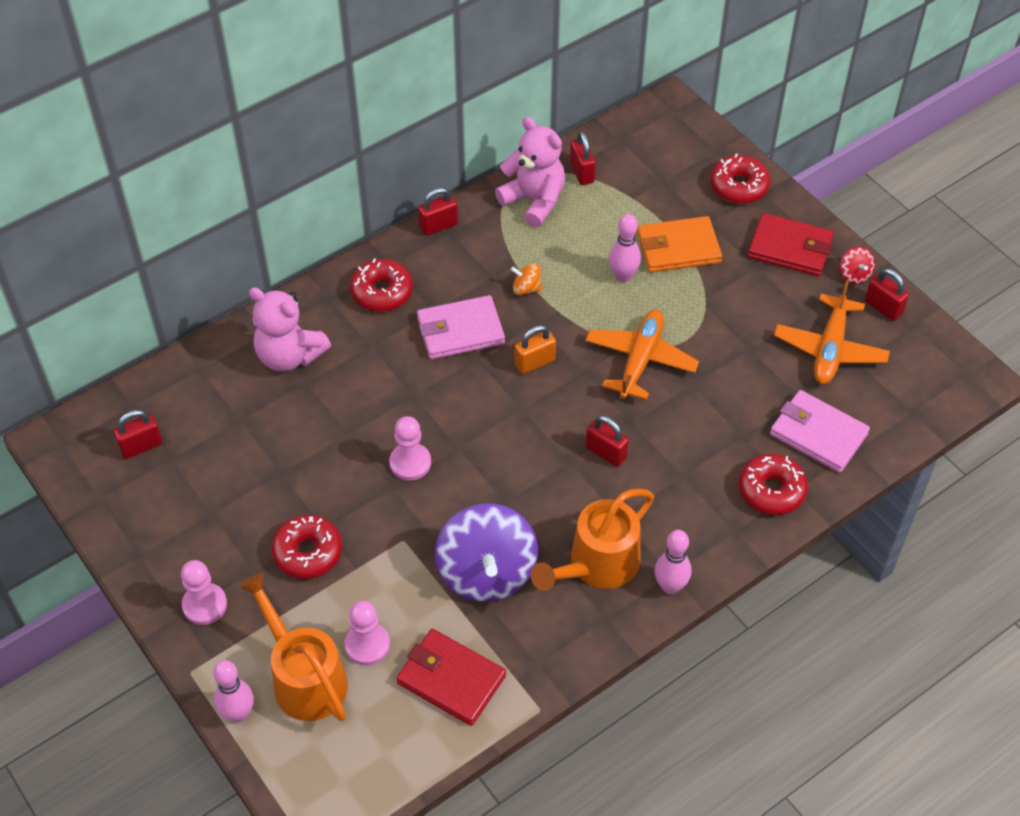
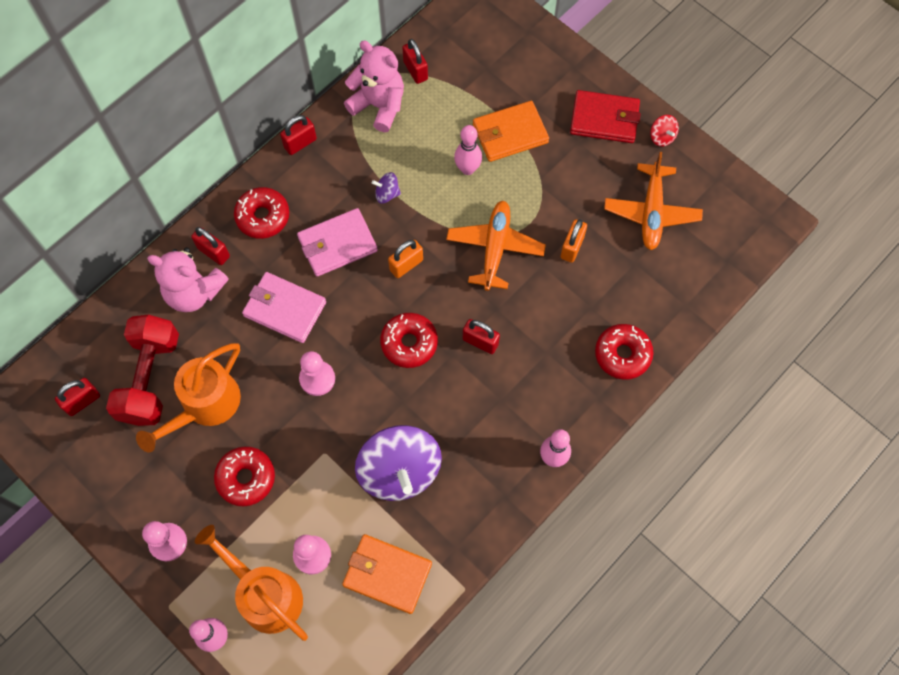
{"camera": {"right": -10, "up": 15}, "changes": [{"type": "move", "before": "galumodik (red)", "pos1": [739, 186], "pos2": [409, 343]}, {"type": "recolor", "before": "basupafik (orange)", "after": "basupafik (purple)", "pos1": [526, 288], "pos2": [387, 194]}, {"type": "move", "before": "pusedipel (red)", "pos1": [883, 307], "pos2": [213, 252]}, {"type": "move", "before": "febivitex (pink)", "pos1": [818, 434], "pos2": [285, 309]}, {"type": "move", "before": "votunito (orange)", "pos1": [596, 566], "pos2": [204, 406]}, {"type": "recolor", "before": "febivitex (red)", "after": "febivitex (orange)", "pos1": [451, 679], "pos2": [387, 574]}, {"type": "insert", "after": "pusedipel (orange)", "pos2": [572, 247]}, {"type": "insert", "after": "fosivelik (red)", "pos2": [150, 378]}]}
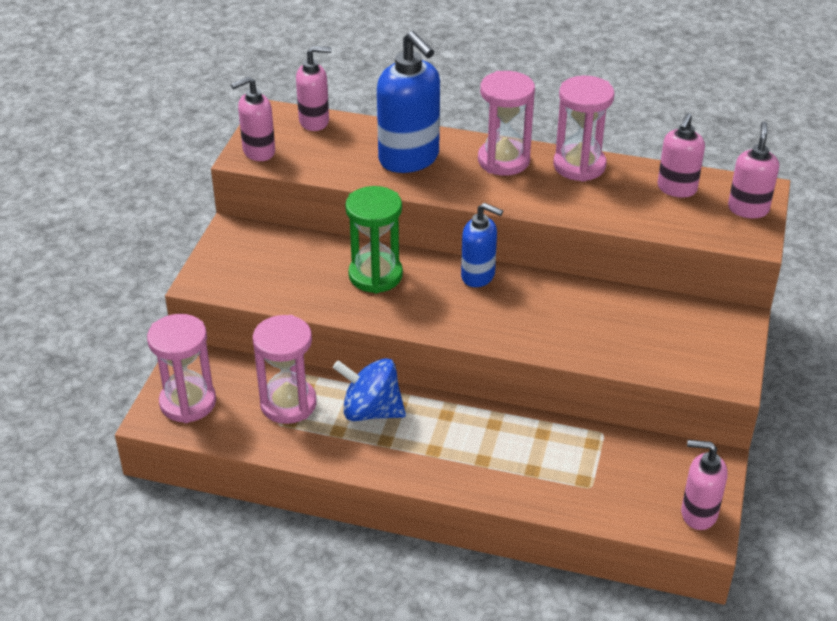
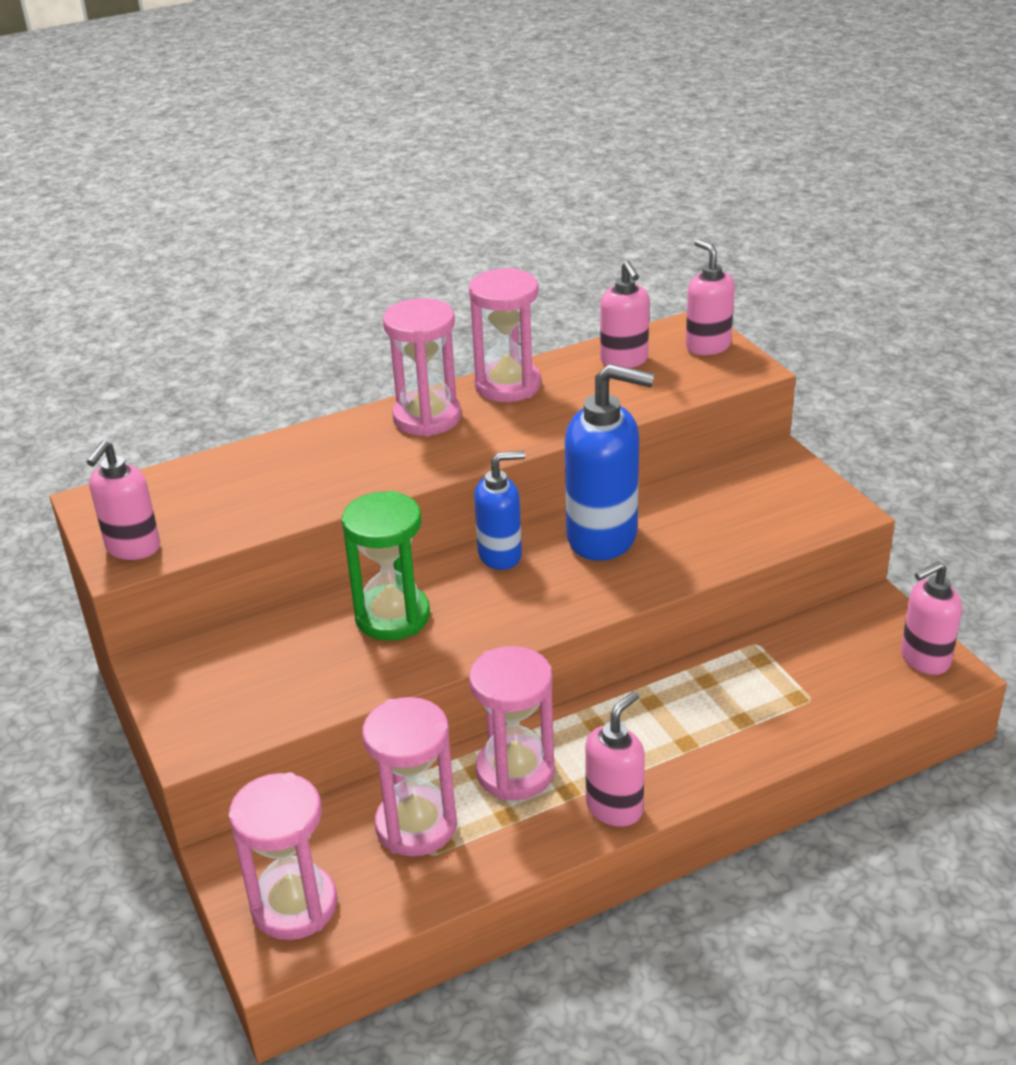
{"camera": {"right": -40, "up": -5}, "changes": [{"type": "move", "before": "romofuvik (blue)", "pos1": [409, 159], "pos2": [603, 537]}, {"type": "move", "before": "romofuvik (pink)", "pos1": [314, 121], "pos2": [614, 807]}, {"type": "replace", "before": "basupafik (blue)", "after": "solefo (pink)", "pos1": [371, 411], "pos2": [515, 771]}]}
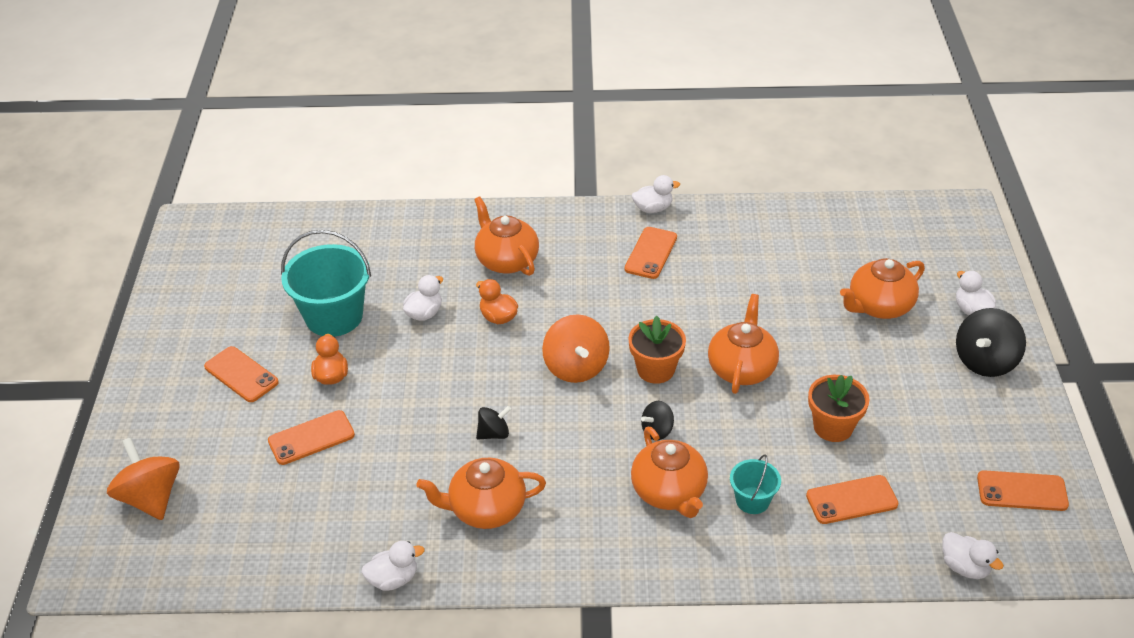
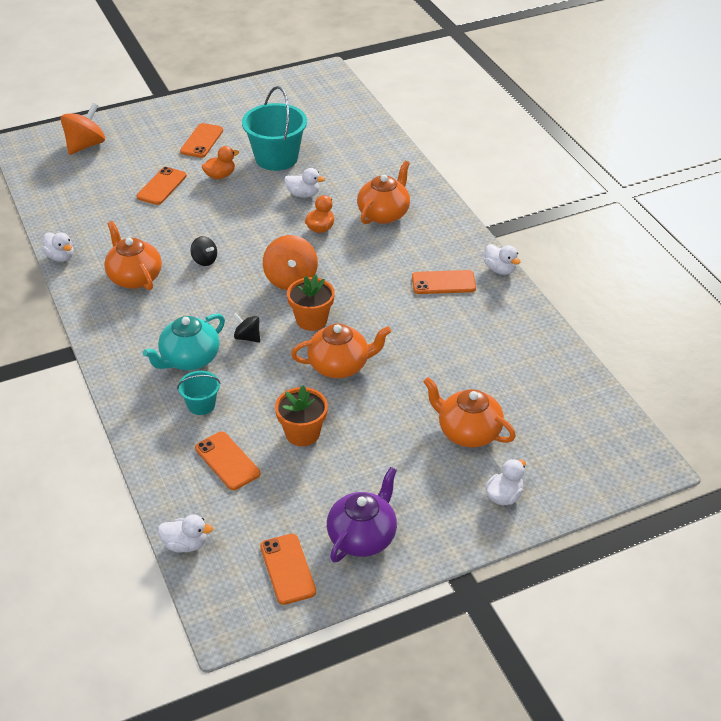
{"camera": {"right": 65, "up": 0}, "changes": [{"type": "delete", "before": "basupafik (black)", "pos1": [985, 361]}, {"type": "rotate", "before": "basupafik (orange)", "pos1": [576, 367], "pos2": [291, 279], "turn": -60}, {"type": "rotate", "before": "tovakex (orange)", "pos1": [311, 438], "pos2": [161, 186], "turn": 75}, {"type": "recolor", "before": "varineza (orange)", "after": "varineza (turquoise)", "pos1": [669, 492], "pos2": [189, 359]}, {"type": "rotate", "before": "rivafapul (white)", "pos1": [965, 567], "pos2": [185, 544], "turn": -105}, {"type": "insert", "after": "varineza (purple)", "pos2": [362, 537]}]}
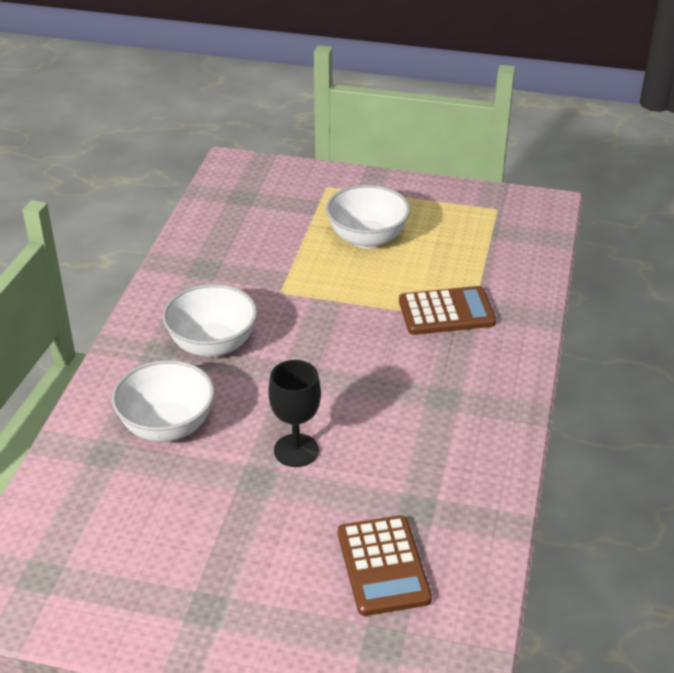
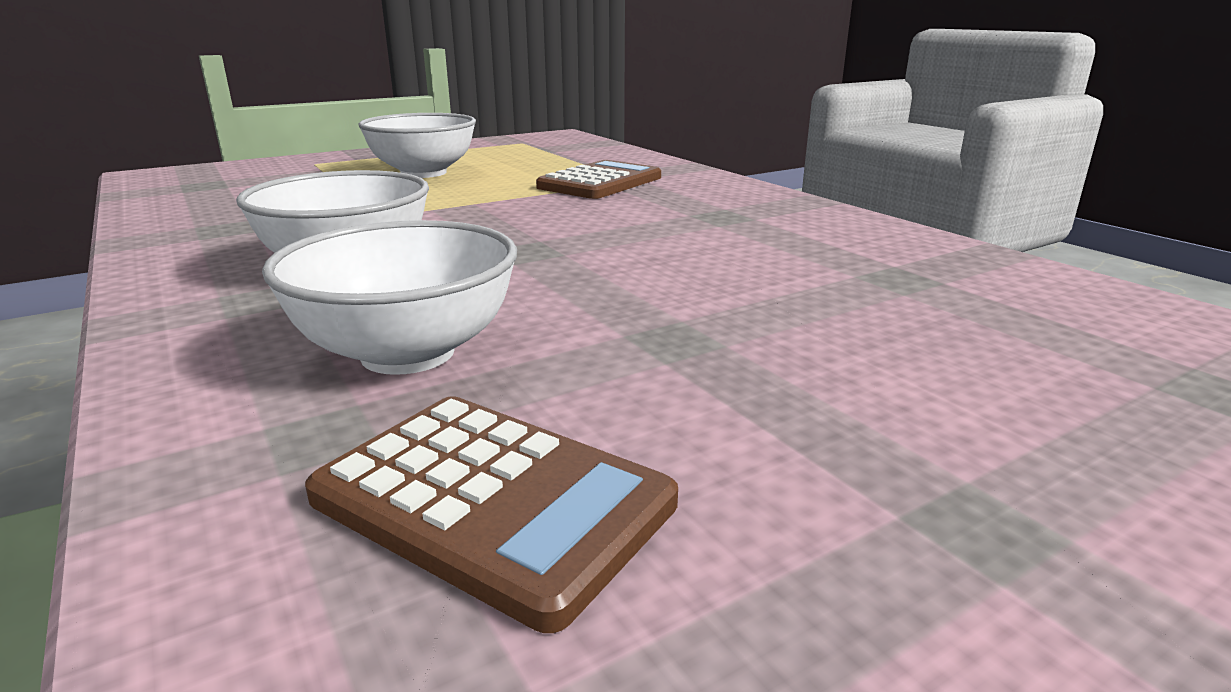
{"camera": {"right": -45, "up": -15}, "changes": [{"type": "delete", "before": "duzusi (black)", "pos1": [296, 450]}, {"type": "move", "before": "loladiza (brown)", "pos1": [383, 566], "pos2": [492, 501]}]}
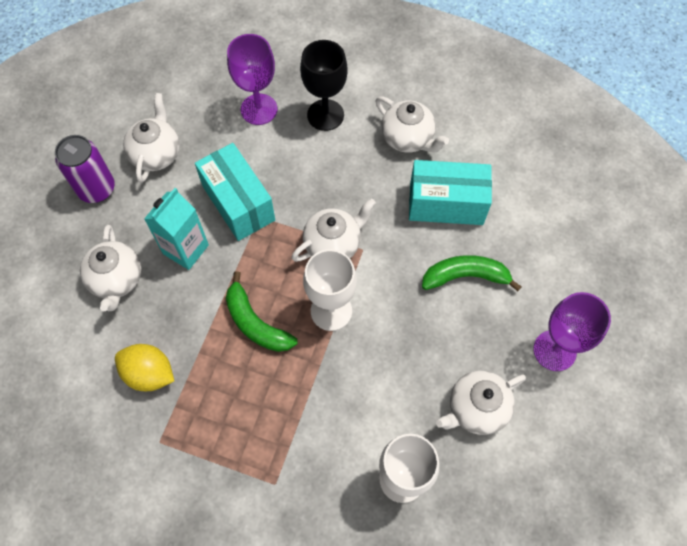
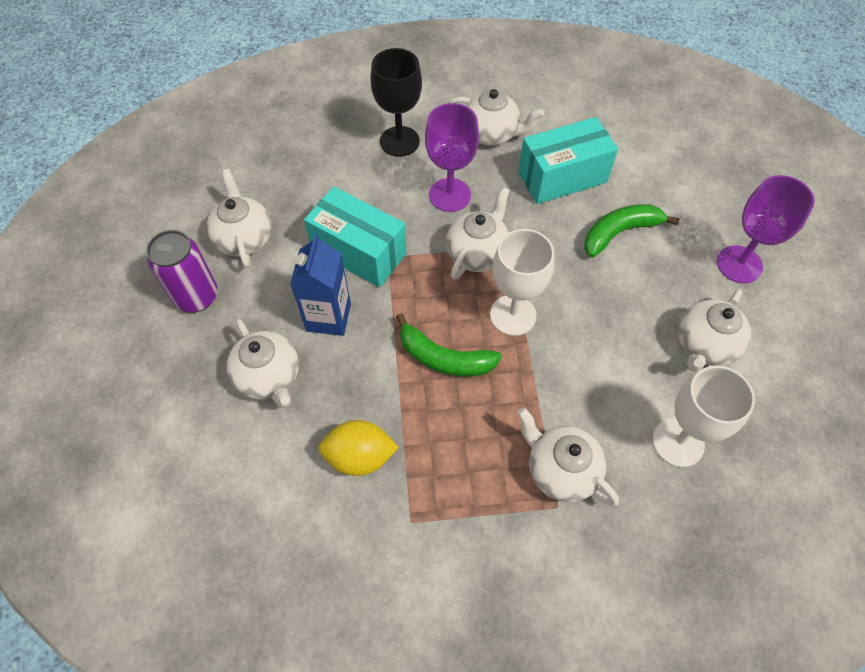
{"camera": {"right": -25, "up": -5}, "changes": [{"type": "move", "before": "duzusi (purple)", "pos1": [259, 109], "pos2": [449, 195]}, {"type": "recolor", "before": "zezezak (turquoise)", "after": "zezezak (blue)", "pos1": [186, 249], "pos2": [328, 317]}, {"type": "insert", "after": "varineza (white)", "pos2": [560, 470]}]}
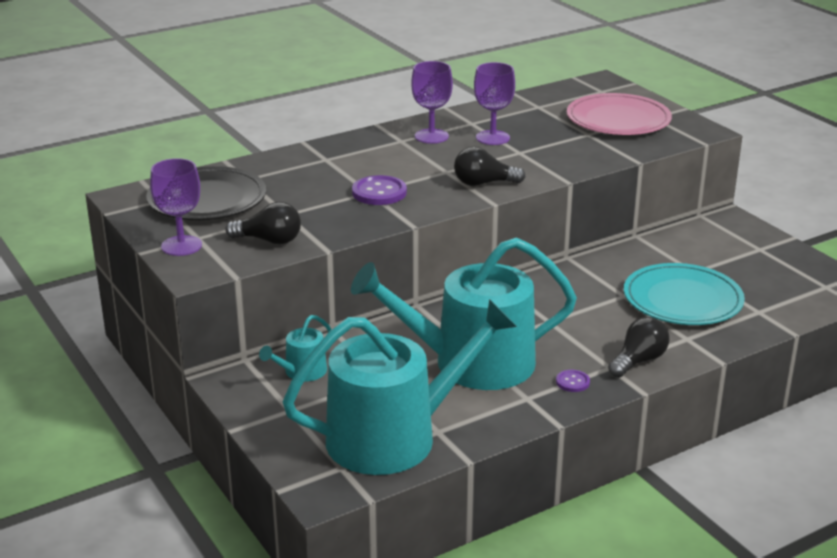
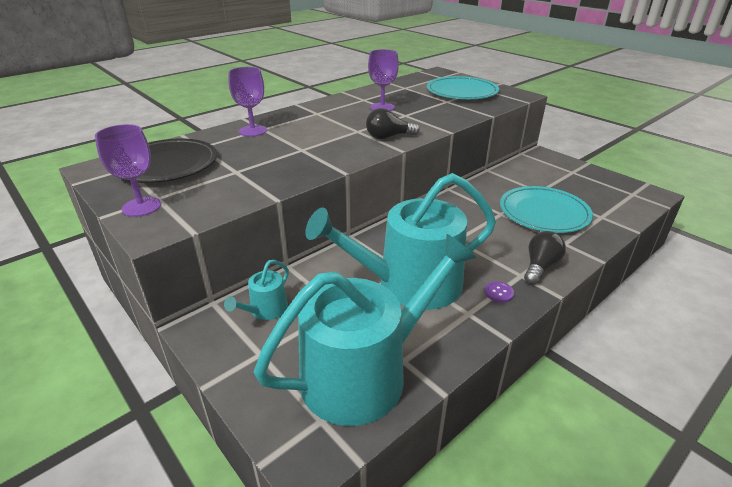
{"camera": {"right": -10, "up": 5}, "changes": [{"type": "move", "before": "duzusi (purple)", "pos1": [431, 136], "pos2": [253, 131]}, {"type": "recolor", "before": "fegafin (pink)", "after": "fegafin (turquoise)", "pos1": [618, 120], "pos2": [462, 92]}, {"type": "delete", "before": "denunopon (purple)", "pos1": [379, 192]}, {"type": "delete", "before": "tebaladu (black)", "pos1": [269, 240]}]}
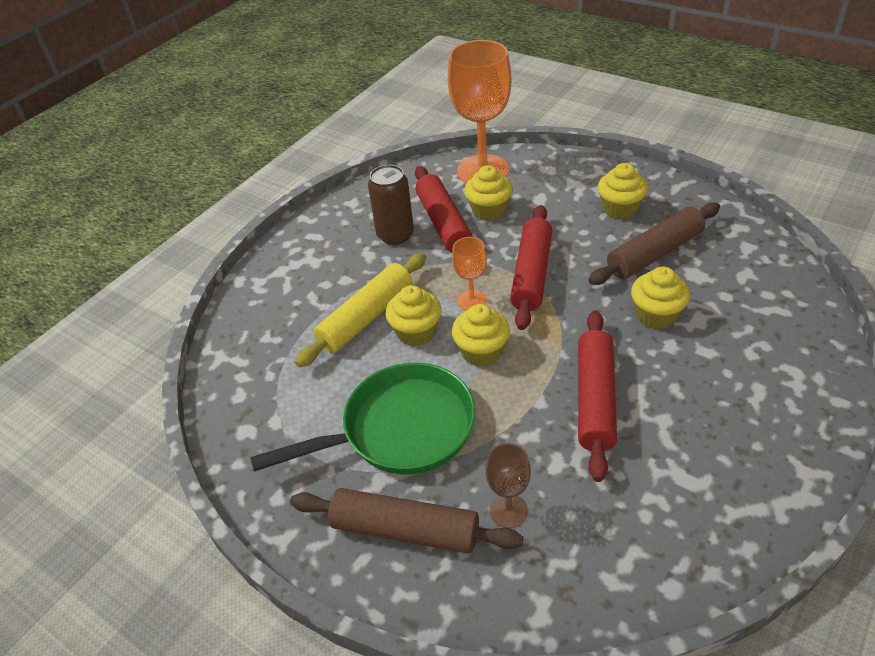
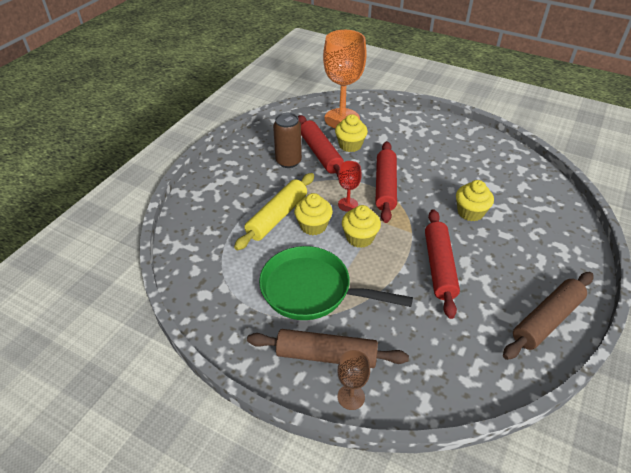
{"camera": {"right": -10, "up": 0}, "changes": [{"type": "delete", "before": "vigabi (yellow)", "pos1": [620, 209]}, {"type": "move", "before": "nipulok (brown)", "pos1": [654, 253], "pos2": [547, 320]}, {"type": "recolor", "before": "duzusi (orange)", "after": "duzusi (red)", "pos1": [471, 300], "pos2": [348, 204]}, {"type": "rotate", "before": "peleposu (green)", "pos1": [399, 430], "pos2": [312, 290], "turn": -135}, {"type": "move", "before": "duzusi (brown)", "pos1": [508, 511], "pos2": [351, 397]}]}
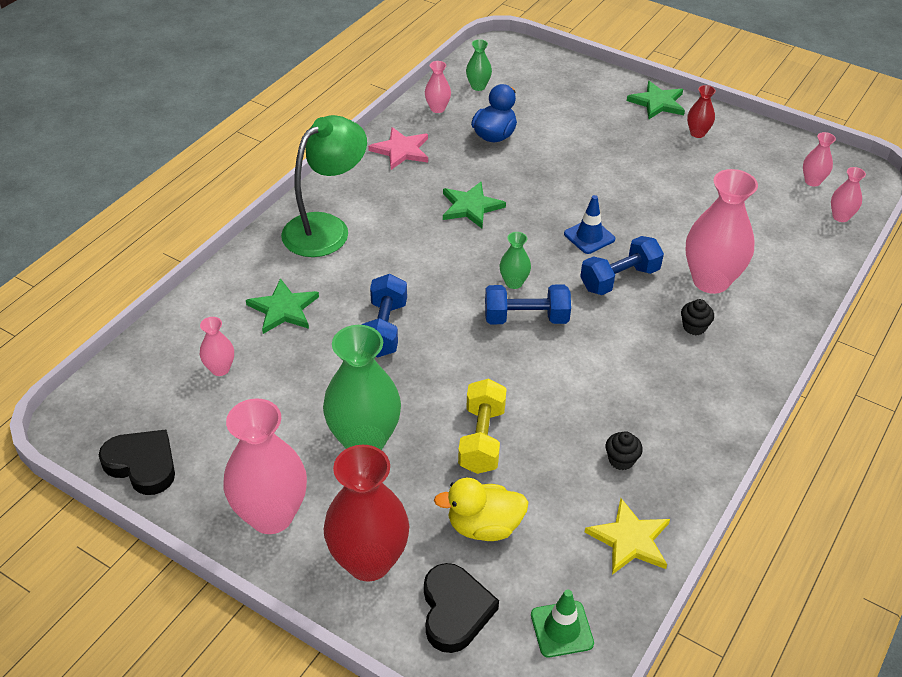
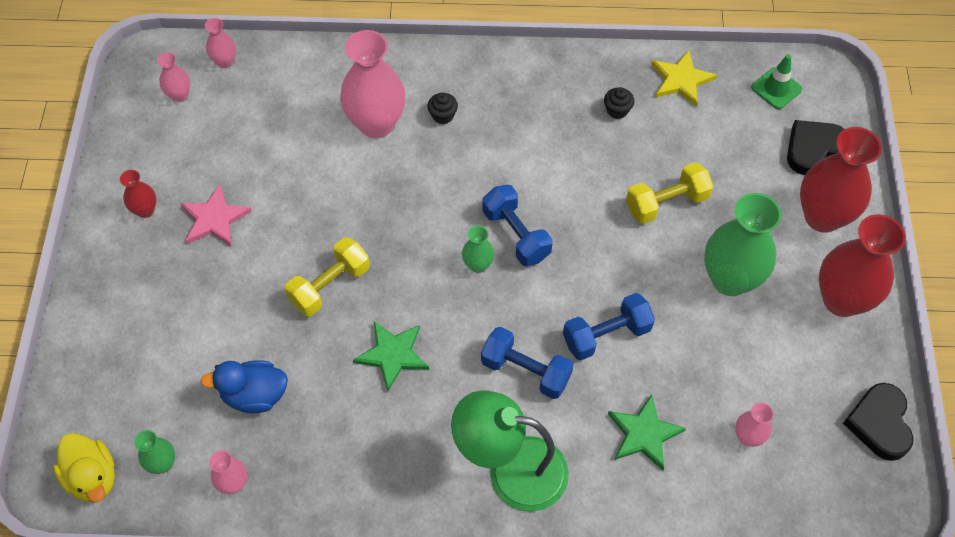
{"camera": {"right": -120, "up": 15}, "changes": [{"type": "delete", "before": "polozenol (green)", "pos1": [657, 103]}, {"type": "move", "before": "polozenol (pink)", "pos1": [401, 150], "pos2": [214, 219]}, {"type": "delete", "before": "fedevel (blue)", "pos1": [589, 236]}, {"type": "move", "before": "fosivelik (blue)", "pos1": [619, 279], "pos2": [525, 371]}, {"type": "recolor", "before": "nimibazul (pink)", "after": "nimibazul (red)", "pos1": [271, 515], "pos2": [841, 300]}, {"type": "move", "before": "rivafapul (yellow)", "pos1": [484, 526], "pos2": [93, 477]}, {"type": "insert", "after": "fosivelik (yellow)", "pos2": [330, 285]}]}
